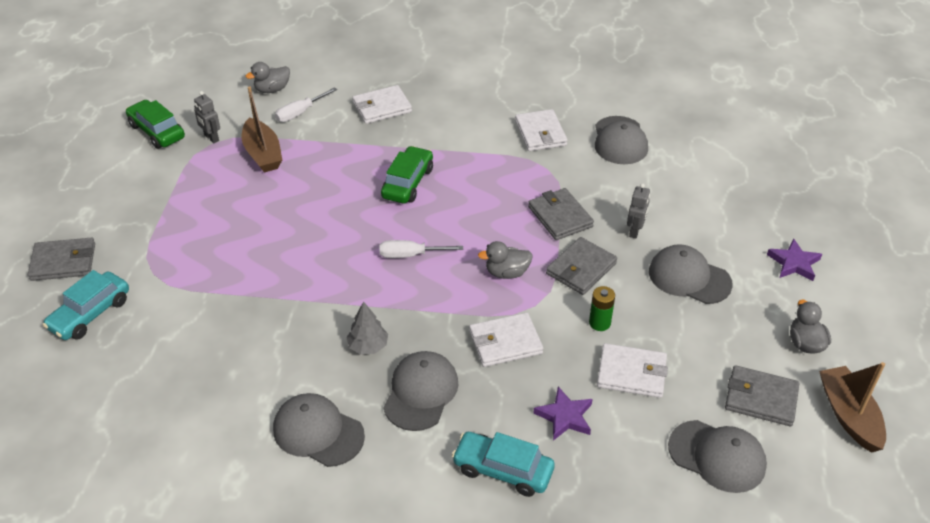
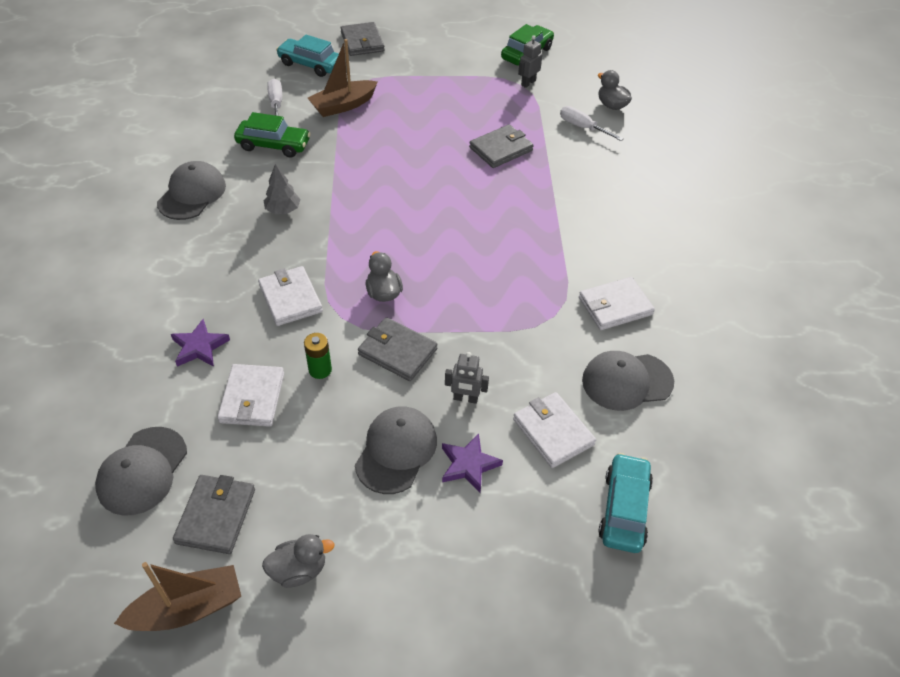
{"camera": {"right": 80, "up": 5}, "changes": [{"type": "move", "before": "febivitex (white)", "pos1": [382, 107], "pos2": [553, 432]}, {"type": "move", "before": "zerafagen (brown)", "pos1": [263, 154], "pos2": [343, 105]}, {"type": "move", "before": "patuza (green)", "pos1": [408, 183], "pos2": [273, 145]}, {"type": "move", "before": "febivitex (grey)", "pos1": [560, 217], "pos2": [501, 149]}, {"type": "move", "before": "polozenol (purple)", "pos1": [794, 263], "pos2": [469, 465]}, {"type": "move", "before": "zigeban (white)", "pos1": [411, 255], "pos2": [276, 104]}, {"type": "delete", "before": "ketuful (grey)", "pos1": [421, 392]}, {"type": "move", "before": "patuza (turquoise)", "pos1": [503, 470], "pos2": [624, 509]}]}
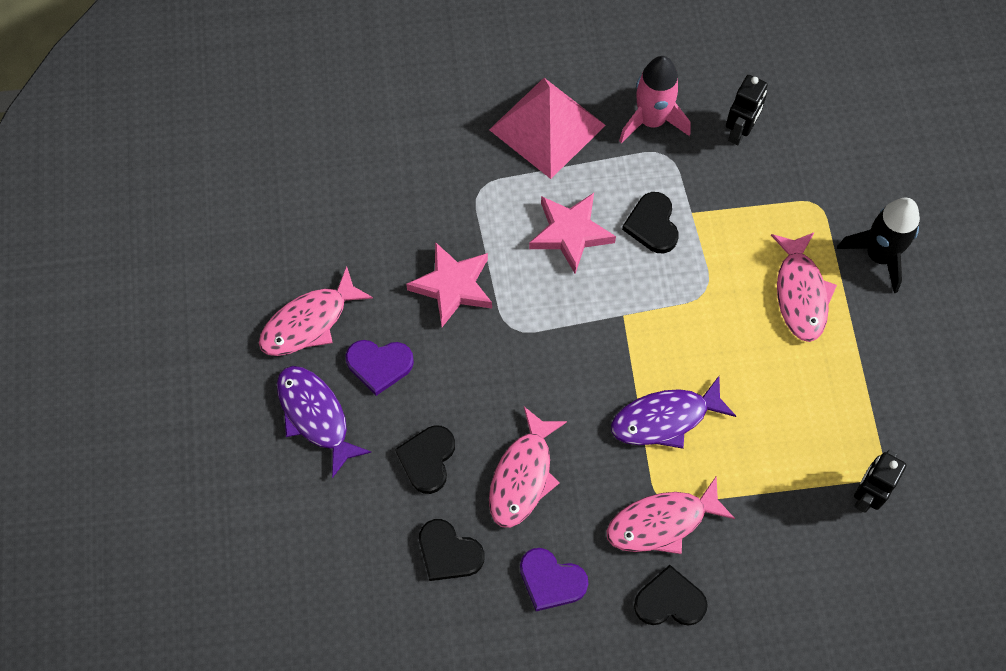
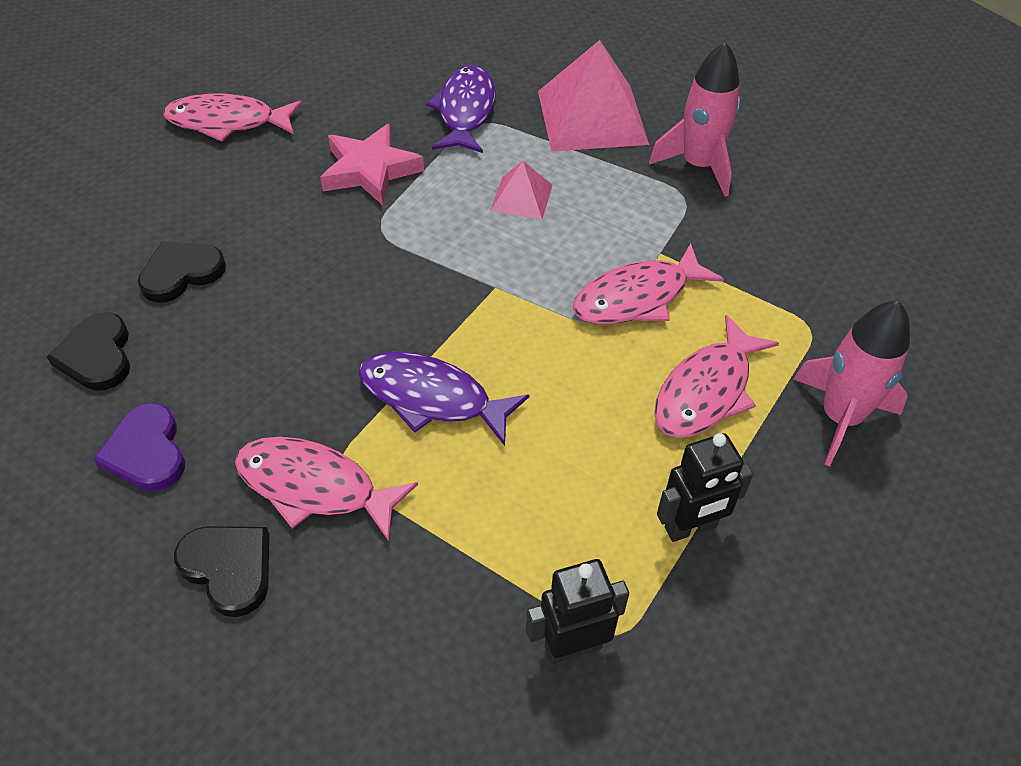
{"camera": {"right": 40, "up": -15}, "changes": [{"type": "move", "before": "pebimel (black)", "pos1": [739, 132], "pos2": [690, 527]}, {"type": "delete", "before": "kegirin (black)", "pos1": [652, 225]}, {"type": "replace", "before": "polozenol (pink)", "after": "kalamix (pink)", "pos1": [570, 233], "pos2": [521, 198]}, {"type": "recolor", "before": "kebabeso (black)", "after": "kebabeso (pink)", "pos1": [879, 256], "pos2": [840, 417]}, {"type": "delete", "before": "kegirin (purple)", "pos1": [379, 365]}, {"type": "move", "before": "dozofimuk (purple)", "pos1": [315, 416], "pos2": [465, 111]}, {"type": "move", "before": "dozofimuk (pink)", "pos1": [523, 476], "pos2": [637, 297]}]}
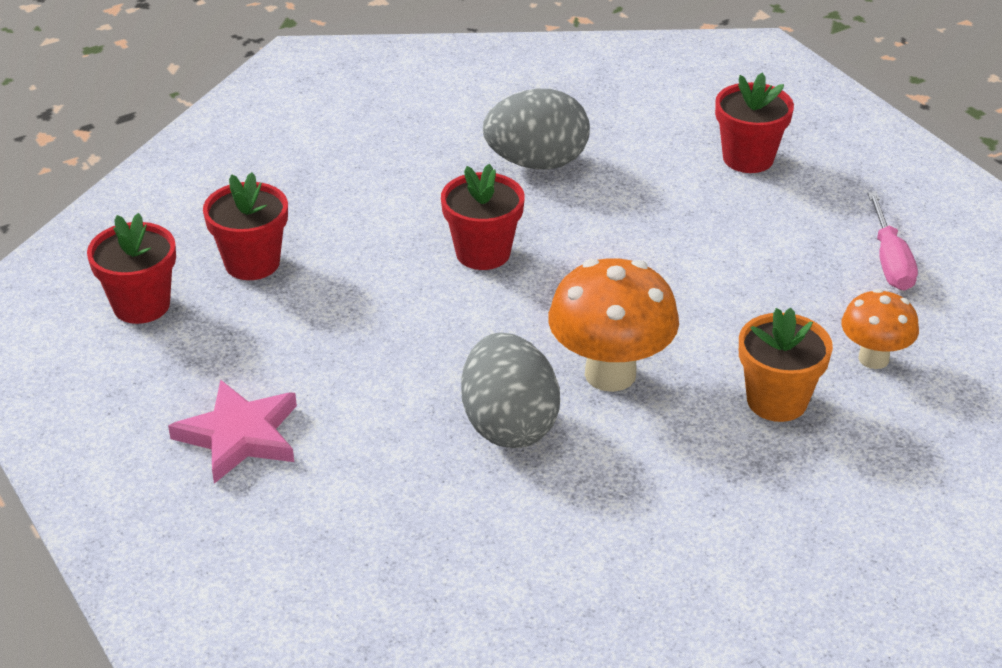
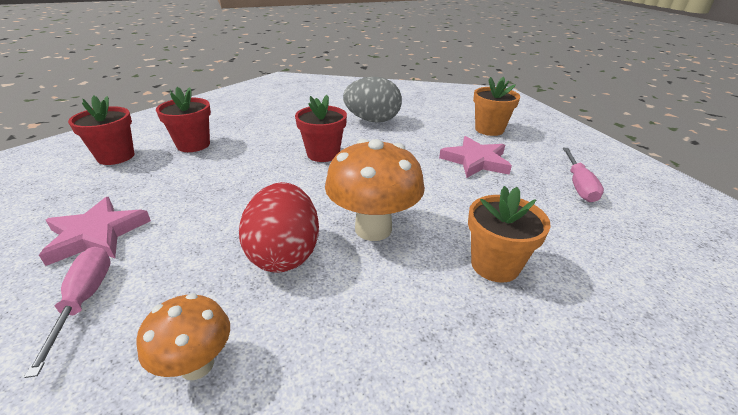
{"camera": {"right": 10, "up": -5}, "changes": [{"type": "recolor", "before": "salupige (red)", "after": "salupige (orange)", "pos1": [748, 158], "pos2": [489, 129]}, {"type": "move", "before": "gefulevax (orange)", "pos1": [873, 358], "pos2": [197, 365]}, {"type": "recolor", "before": "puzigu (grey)", "after": "puzigu (red)", "pos1": [509, 425], "pos2": [284, 254]}, {"type": "insert", "after": "polozenol (pink)", "pos2": [476, 161]}, {"type": "insert", "after": "zigeban (pink)", "pos2": [84, 300]}]}
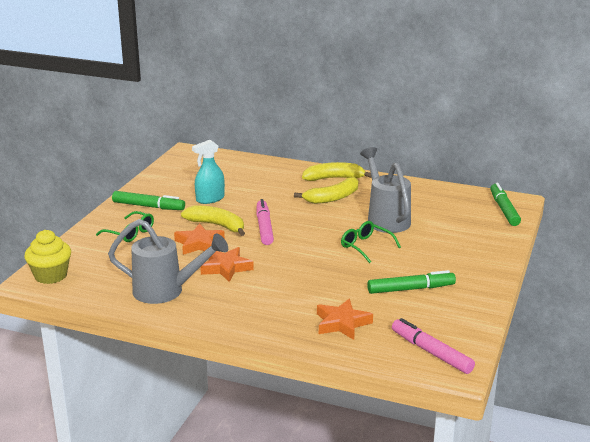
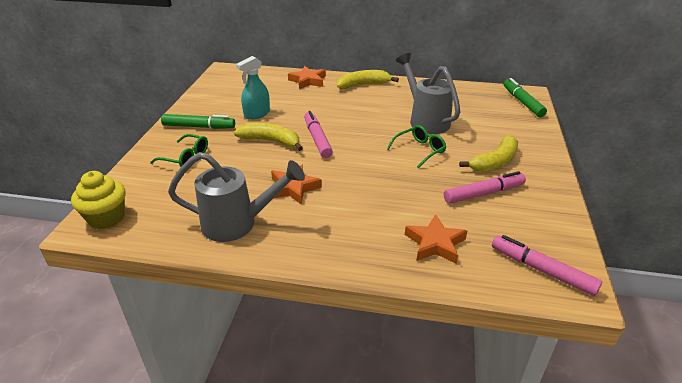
{"camera": {"right": -10, "up": 10}, "changes": [{"type": "move", "before": "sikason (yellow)", "pos1": [332, 198], "pos2": [495, 161]}, {"type": "rotate", "before": "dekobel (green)", "pos1": [365, 246], "pos2": [420, 150], "turn": 105}, {"type": "move", "before": "polozenol (orange)", "pos1": [199, 243], "pos2": [308, 81]}, {"type": "recolor", "before": "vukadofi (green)", "after": "vukadofi (pink)", "pos1": [411, 289], "pos2": [483, 193]}]}
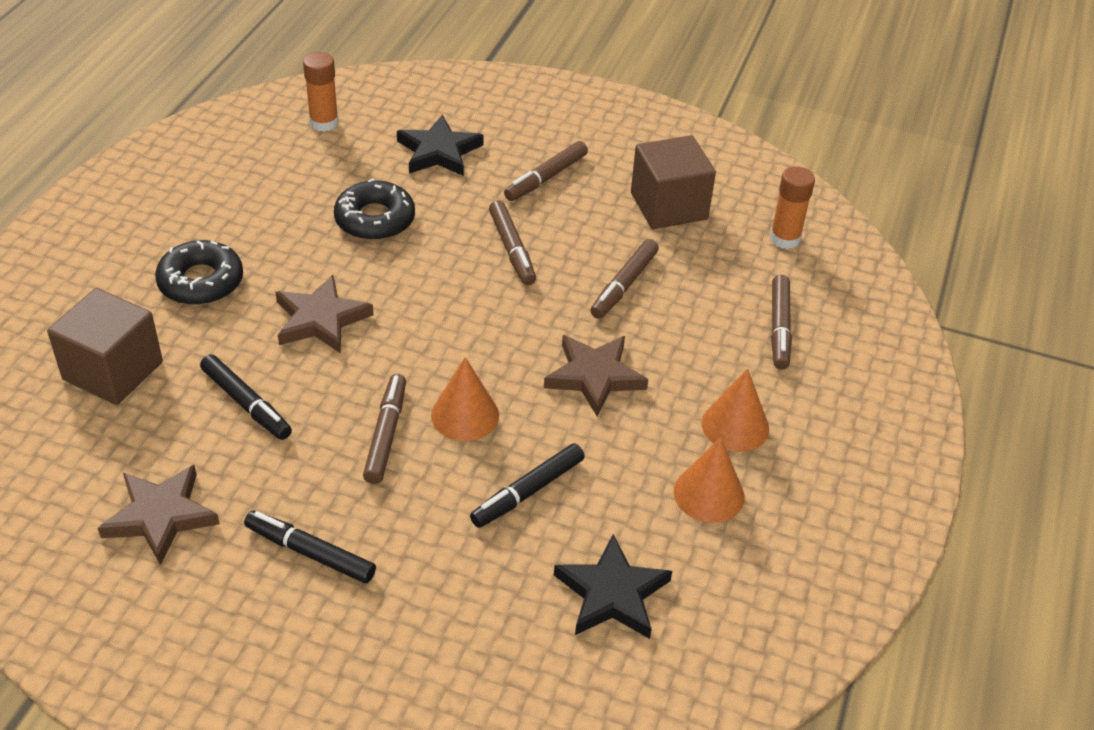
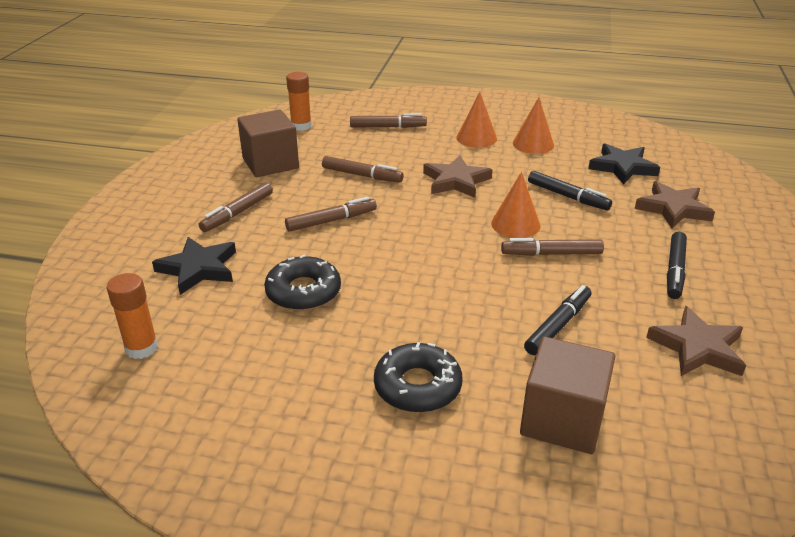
{"camera": {"right": -95, "up": -10}, "changes": [{"type": "rotate", "before": "vukadofi (brown)", "pos1": [546, 178], "pos2": [238, 213], "turn": 90}, {"type": "move", "before": "polozenol (brown)", "pos1": [321, 319], "pos2": [673, 209]}]}
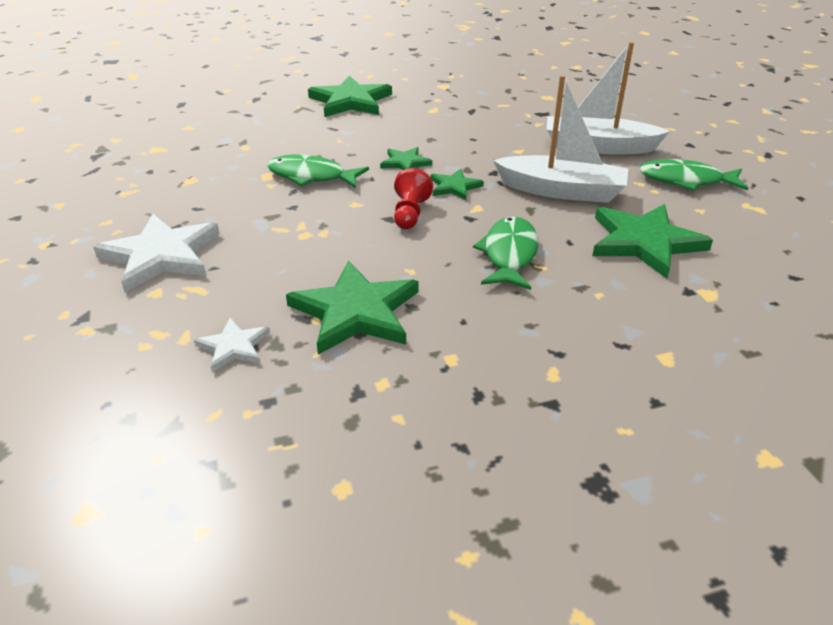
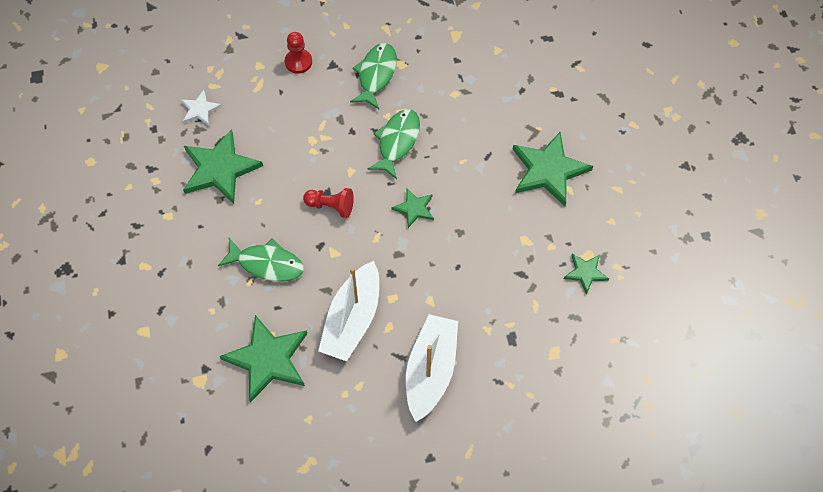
{"camera": {"right": 95, "up": 25}, "changes": [{"type": "move", "before": "dozofimuk (green)", "pos1": [686, 180], "pos2": [376, 75]}, {"type": "move", "before": "polozenol (green)", "pos1": [454, 187], "pos2": [585, 273]}, {"type": "replace", "before": "polozenol (white)", "after": "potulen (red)", "pos1": [161, 255], "pos2": [298, 62]}]}
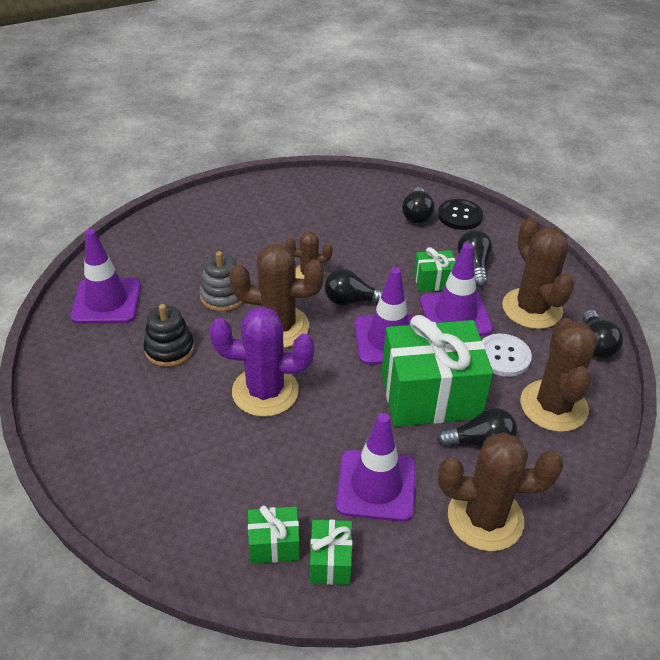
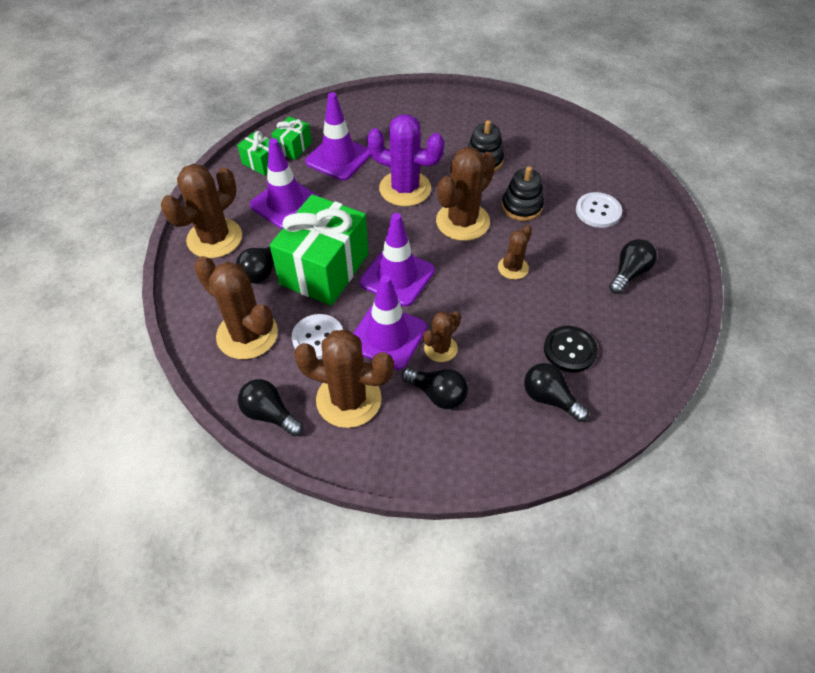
{"camera": {"right": 125, "up": 10}, "changes": [{"type": "move", "before": "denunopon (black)", "pos1": [460, 216], "pos2": [570, 350]}, {"type": "move", "before": "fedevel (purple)", "pos1": [106, 301], "pos2": [338, 158]}, {"type": "replace", "before": "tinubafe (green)", "after": "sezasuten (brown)", "pos1": [433, 281], "pos2": [440, 348]}, {"type": "recolor", "before": "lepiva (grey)", "after": "lepiva (black)", "pos1": [223, 296], "pos2": [521, 206]}, {"type": "move", "before": "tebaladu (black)", "pos1": [351, 301], "pos2": [629, 273]}, {"type": "rotate", "before": "sezasuten (purple)", "pos1": [265, 391], "pos2": [405, 189], "turn": 75}, {"type": "insert", "after": "denunopon (white)", "pos2": [598, 211]}]}
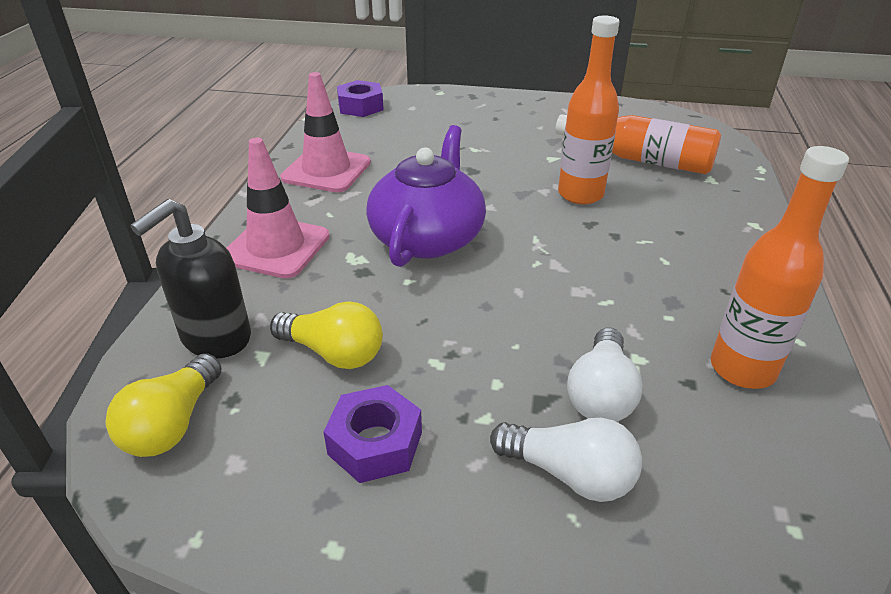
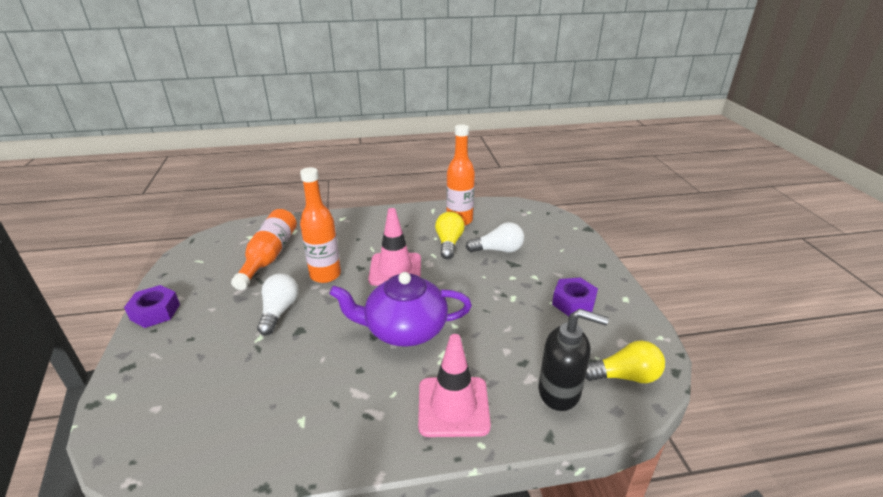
{"camera": {"right": -110, "up": -5}, "changes": [{"type": "move", "before": "fedevel (pink)", "pos1": [326, 170], "pos2": [395, 269]}, {"type": "move", "before": "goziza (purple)", "pos1": [360, 106], "pos2": [155, 312]}, {"type": "move", "before": "tebaladu (yellow)", "pos1": [334, 353], "pos2": [449, 243]}, {"type": "move", "before": "tebaladu (white)", "pos1": [569, 474], "pos2": [279, 311]}]}
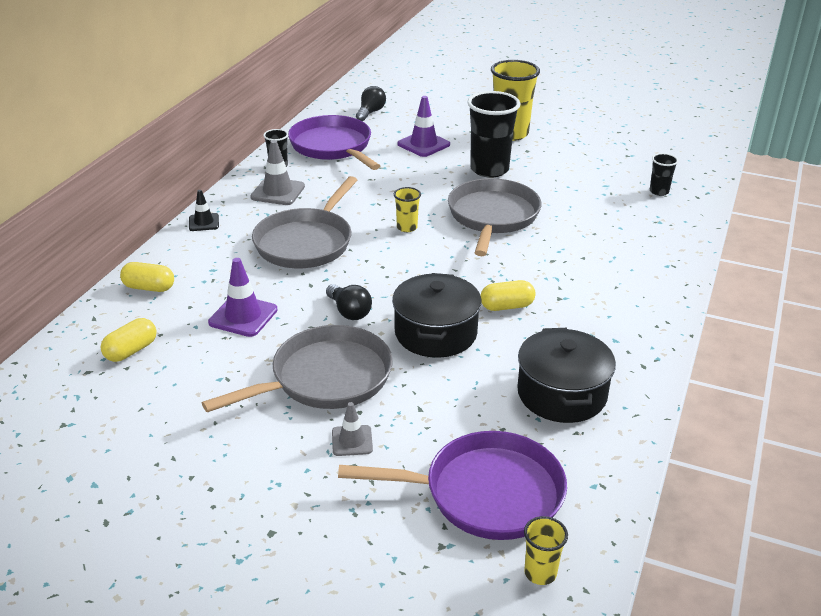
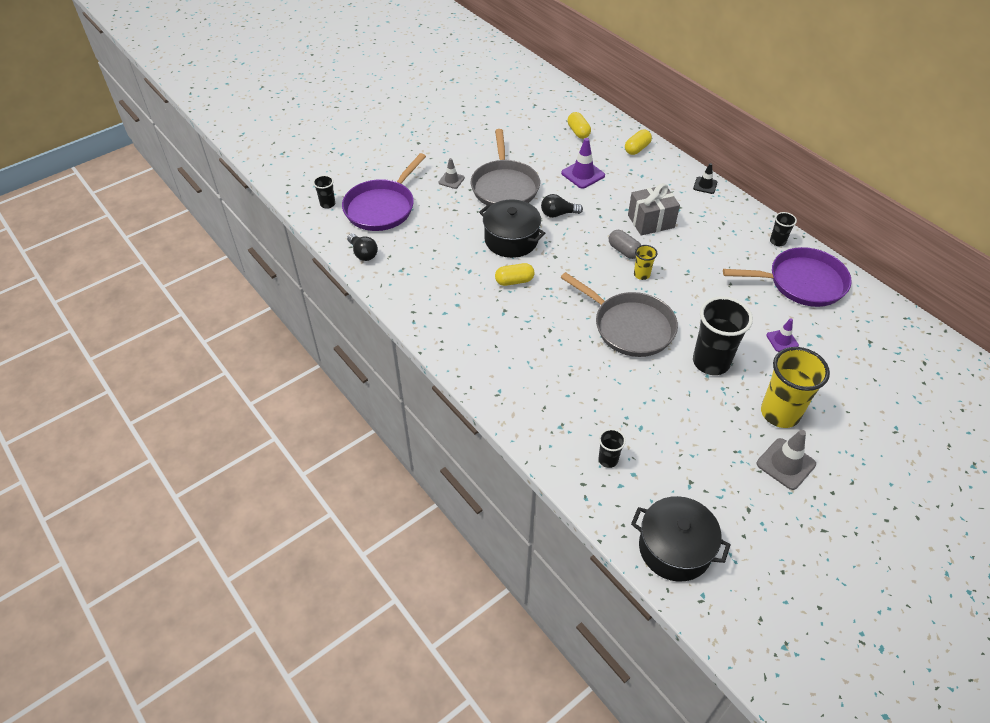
{"camera": {"right": 120, "up": 15}, "changes": [{"type": "move", "before": "tebaladu (black)", "pos1": [370, 112], "pos2": [363, 253]}, {"type": "resize", "before": "fedevel (purple)", "pos1": [423, 144], "pos2": [782, 340], "scale": 0.62}, {"type": "move", "before": "fedevel (grey)", "pos1": [278, 192], "pos2": [785, 464]}, {"type": "replace", "before": "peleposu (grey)", "after": "tinubafe (grey)", "pos1": [306, 242], "pos2": [651, 221]}, {"type": "rotate", "before": "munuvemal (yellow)", "pos1": [506, 306], "pos2": [514, 281], "turn": 60}, {"type": "move", "before": "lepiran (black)", "pos1": [562, 394], "pos2": [674, 548]}, {"type": "recolor", "before": "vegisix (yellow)", "after": "vegisix (black)", "pos1": [540, 573], "pos2": [327, 204]}, {"type": "insert", "after": "munuvemal (grey)", "pos2": [624, 251]}]}
